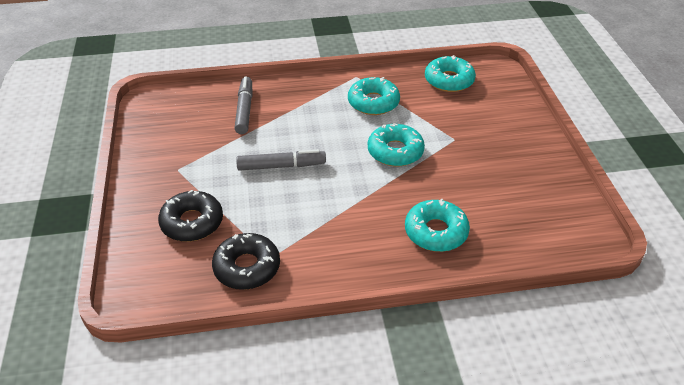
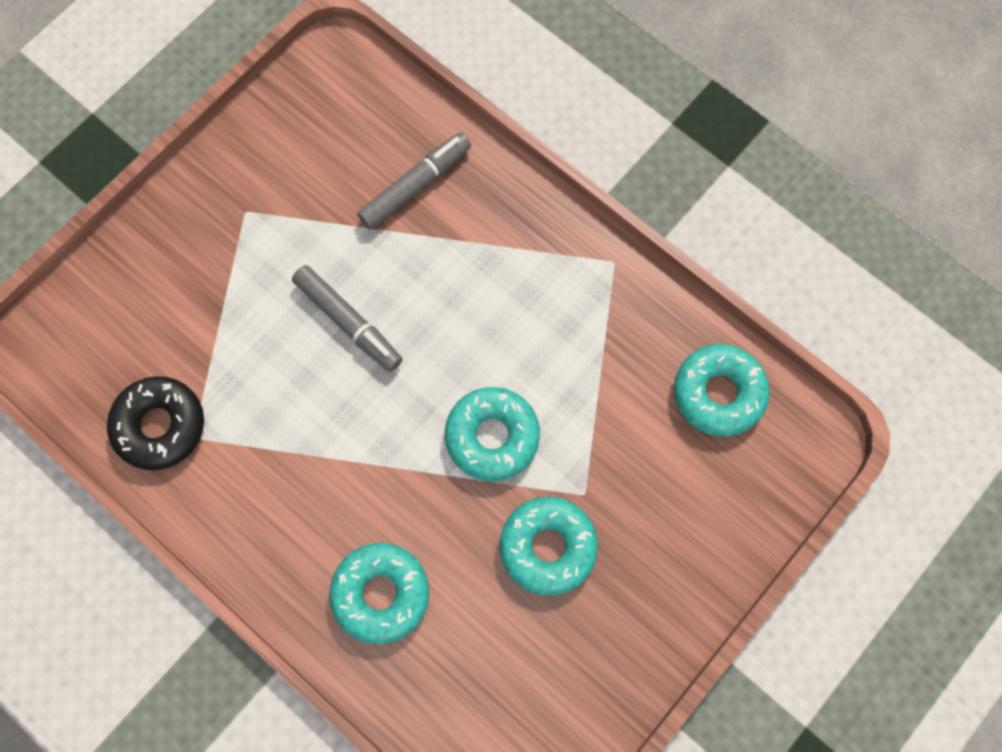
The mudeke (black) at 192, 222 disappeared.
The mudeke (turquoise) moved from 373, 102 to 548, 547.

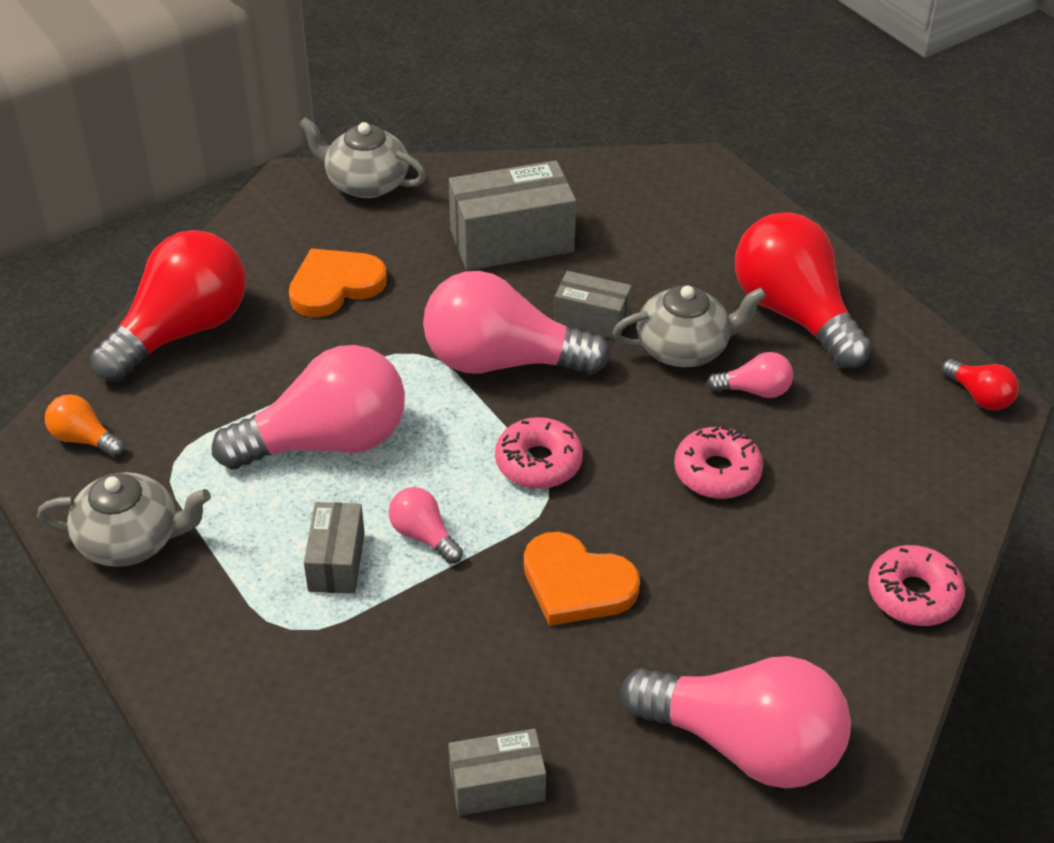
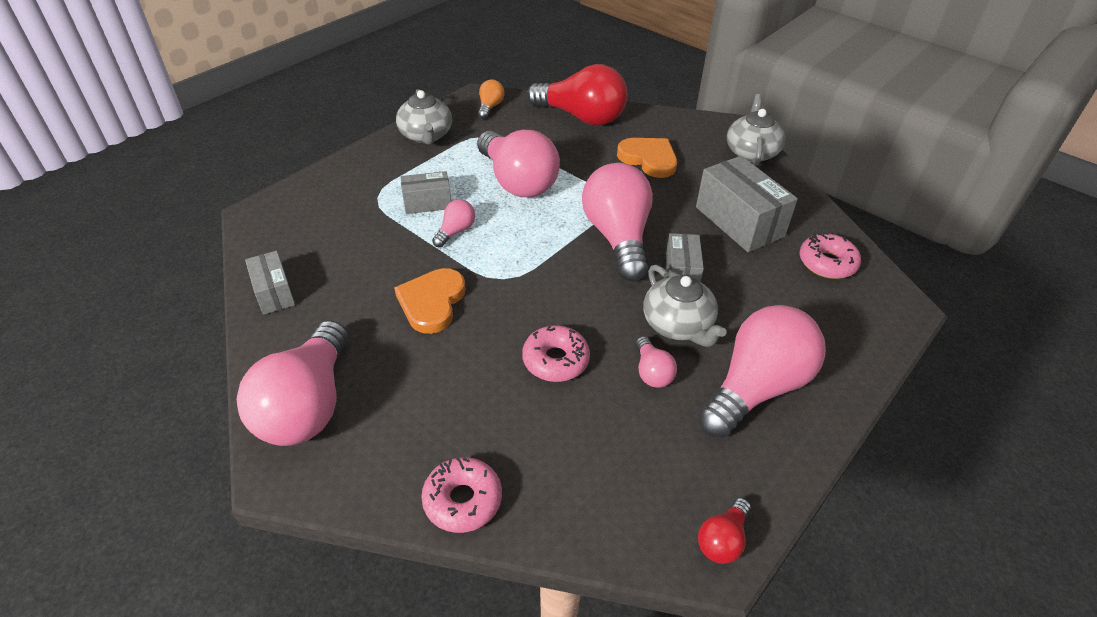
The mudeke (pink) moved from 538, 462 to 827, 263.
The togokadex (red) at 794, 314 became the togokadex (pink) at 756, 388.

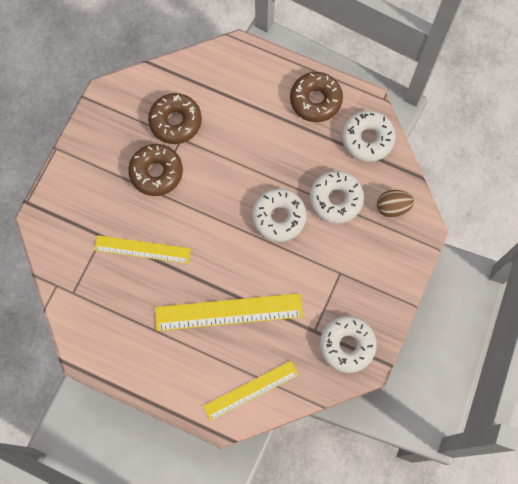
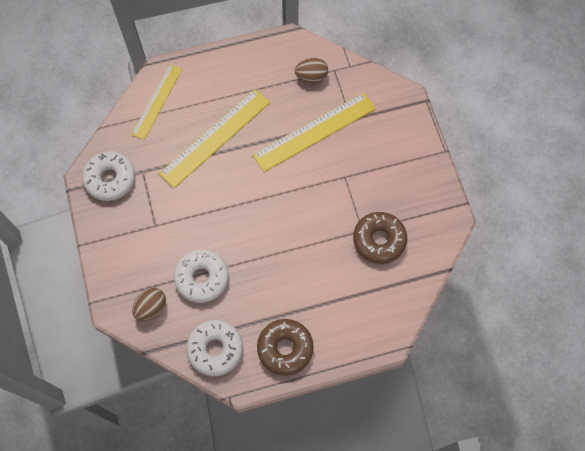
The mudeke (brown) at 156, 172 disappeared.
The mudeke (white) at 279, 217 disappeared.
The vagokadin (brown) at 311, 77 appeared.
The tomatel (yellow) at 142, 249 changed to 1.51 times the size.

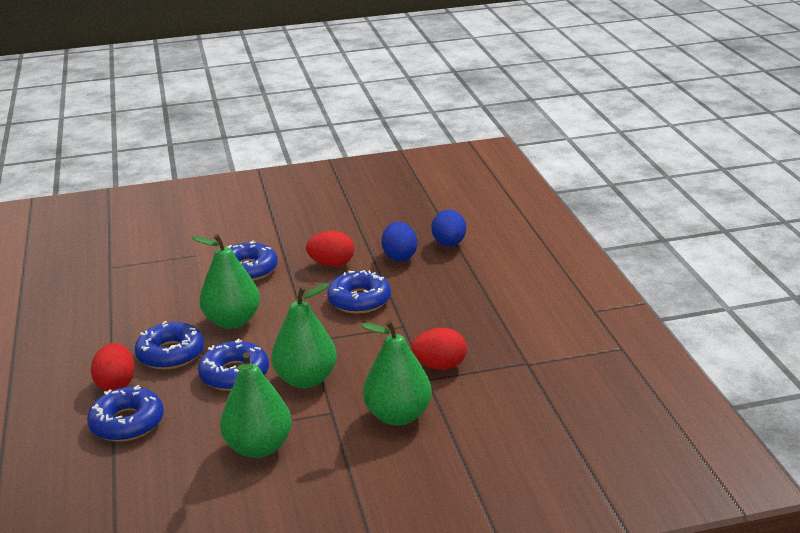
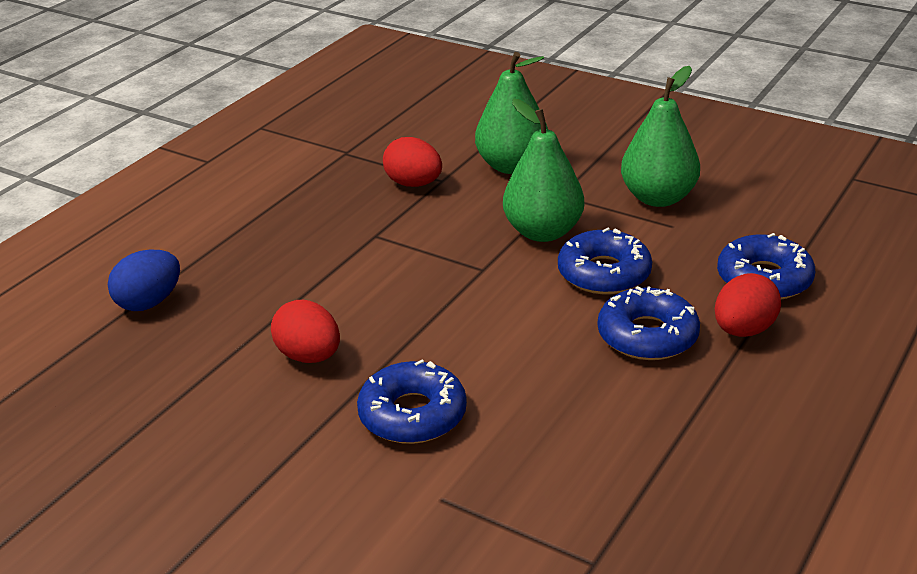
The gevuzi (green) at 232, 321 disappeared.
The mudeke (blue) at 359, 300 disappeared.
The vagokadin (blue) at 399, 256 disappeared.

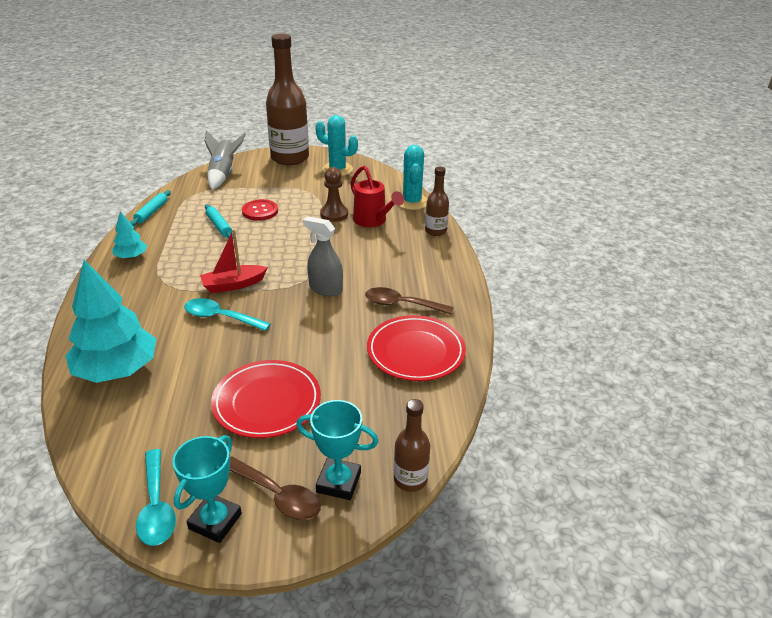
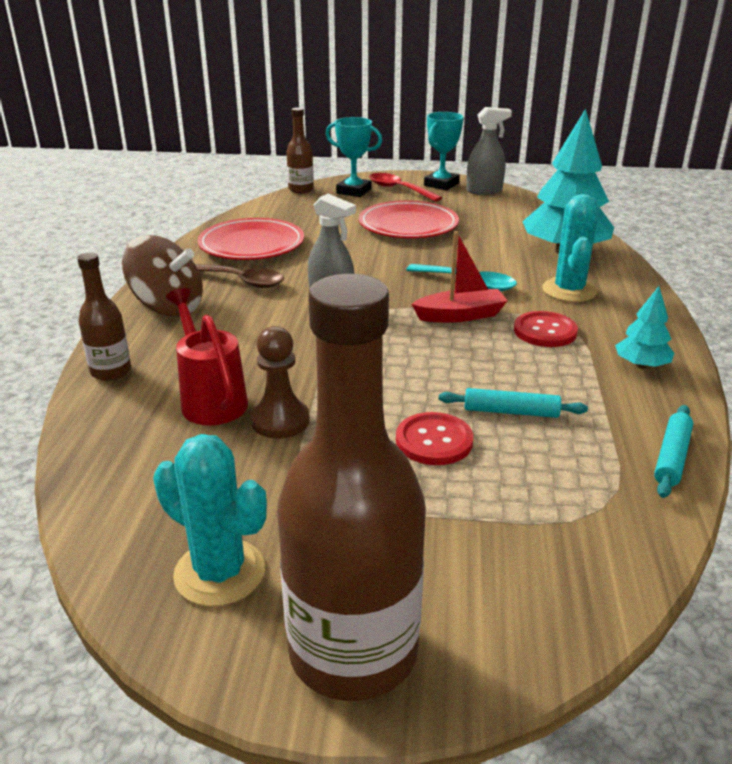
The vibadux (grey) at 223, 174 disappeared.
The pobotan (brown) at 168, 307 appeared.
The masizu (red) at 545, 331 appeared.
The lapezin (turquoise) moved from 412, 202 to 569, 290.
The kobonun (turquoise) at 156, 507 was replaced by the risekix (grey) at 484, 190.
The kobonun (brown) at 277, 495 became the kobonun (red) at 398, 189.
The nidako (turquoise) at 219, 226 turned 60 degrees counterclockwise.

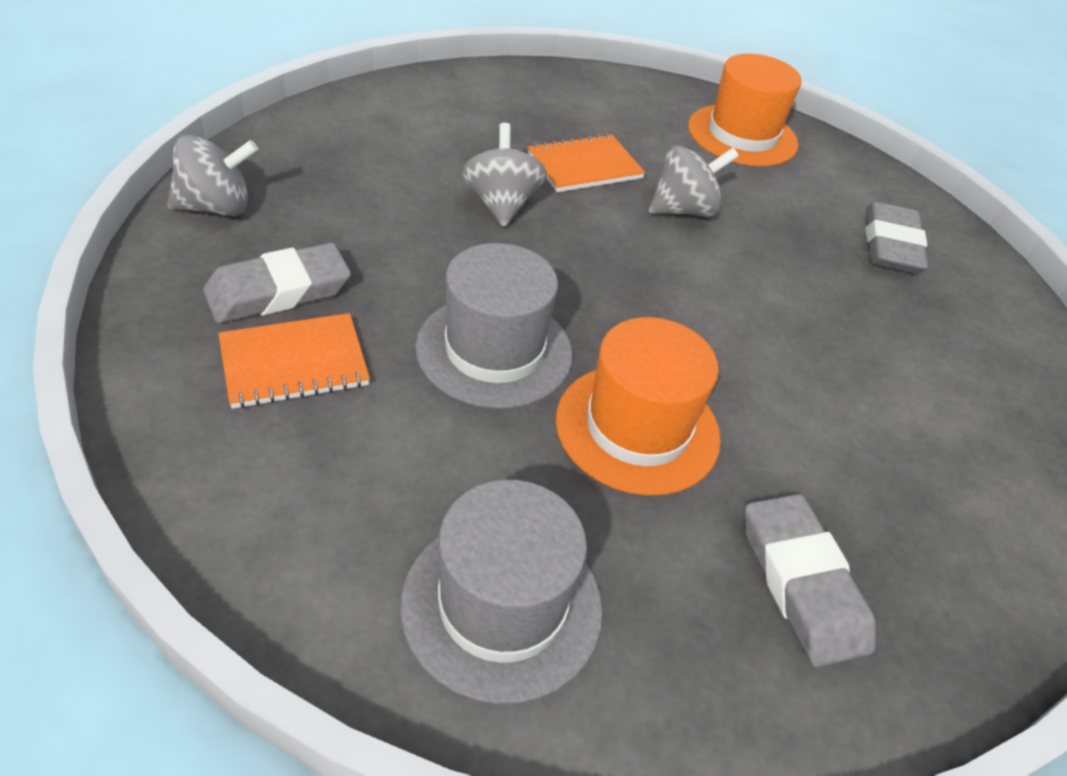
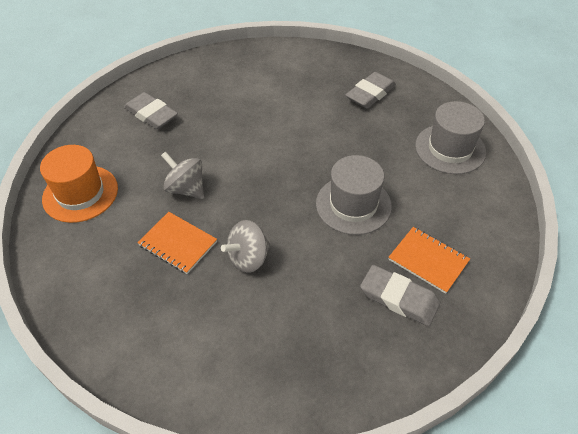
The pobotan (grey) at 216, 207 disappeared.
The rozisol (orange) at 637, 428 disappeared.
The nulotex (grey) at 890, 245 turned 60 degrees clockwise.

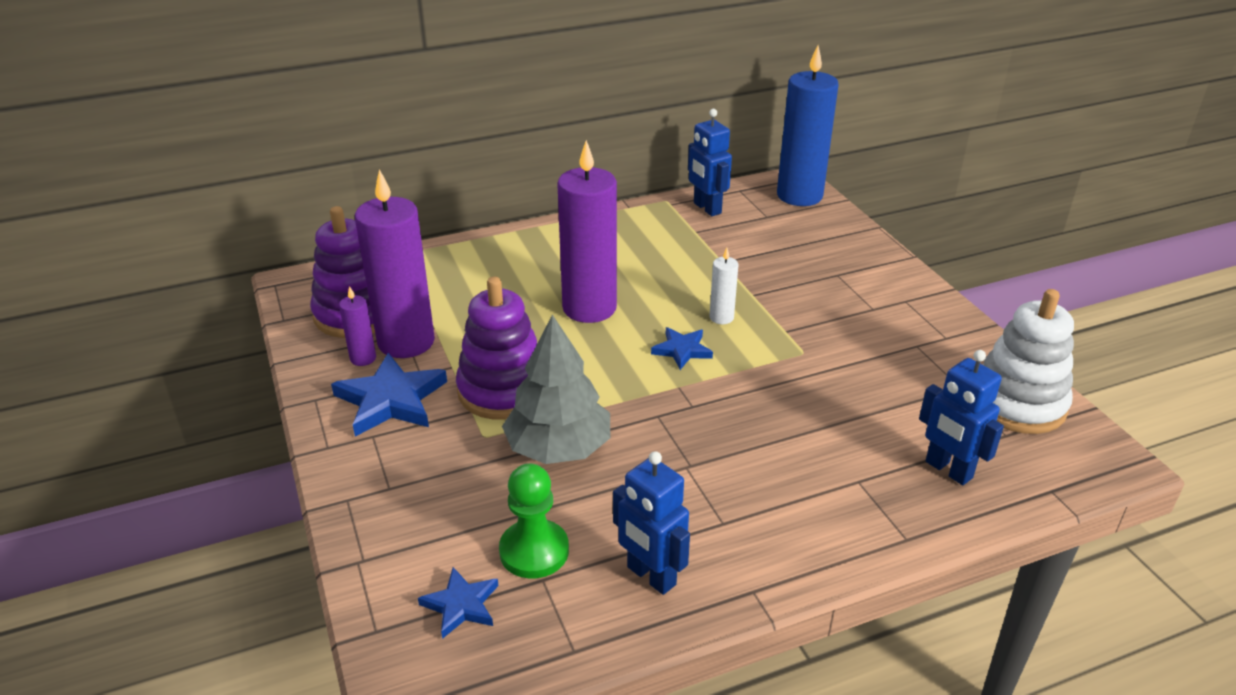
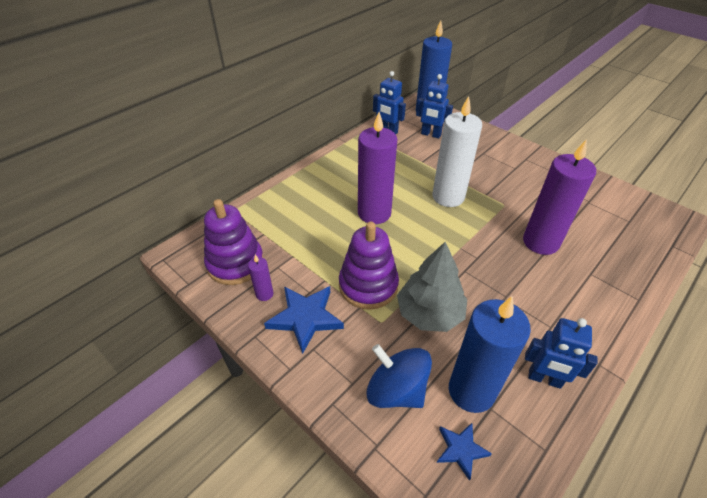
The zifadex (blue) at 682, 350 disappeared.
The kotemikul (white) at 1018, 403 disappeared.
The pobotan (blue) at 396, 390 appeared.
The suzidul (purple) moved from 406, 342 to 540, 242.
The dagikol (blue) moved from 948, 470 to 431, 134.
The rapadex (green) at 534, 551 was replaced by the suzidul (blue) at 471, 391.
The suzidul (white) at 721, 317 changed to 2.24 times the size.

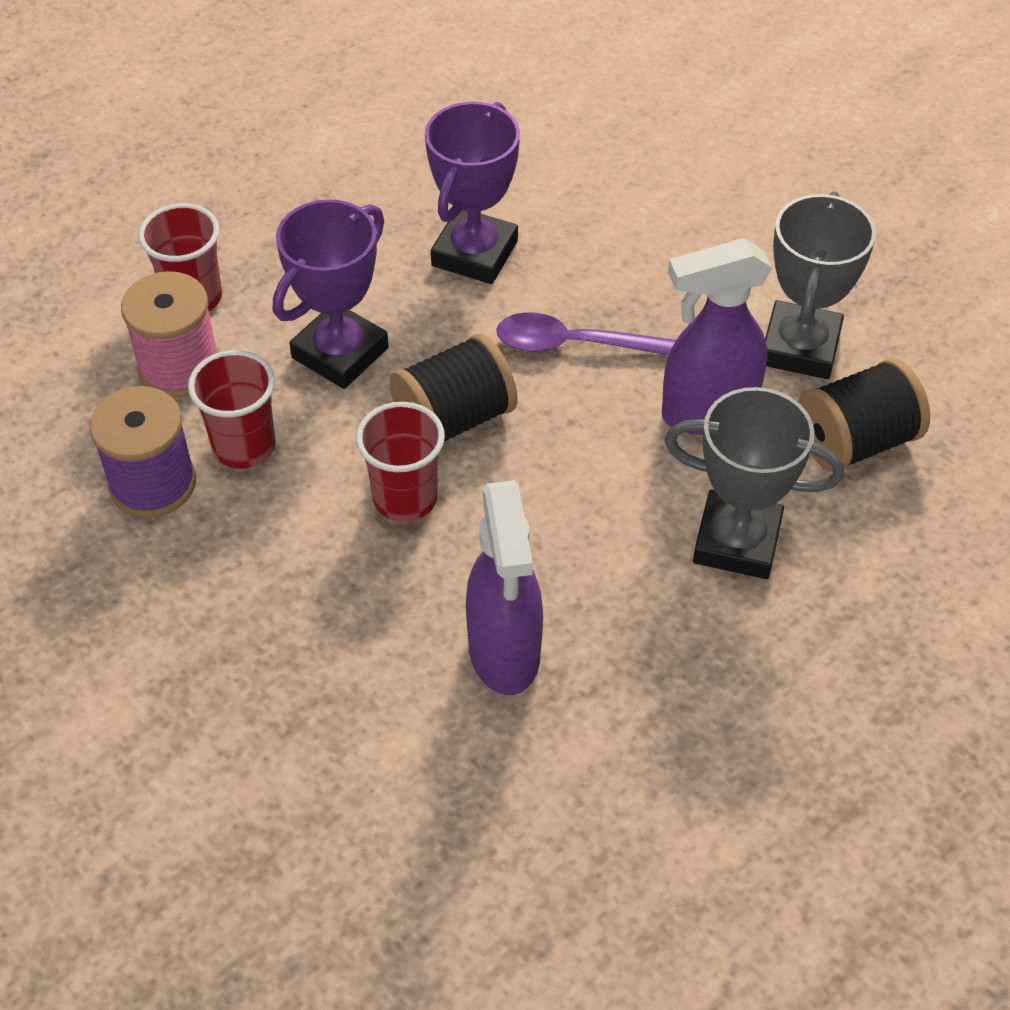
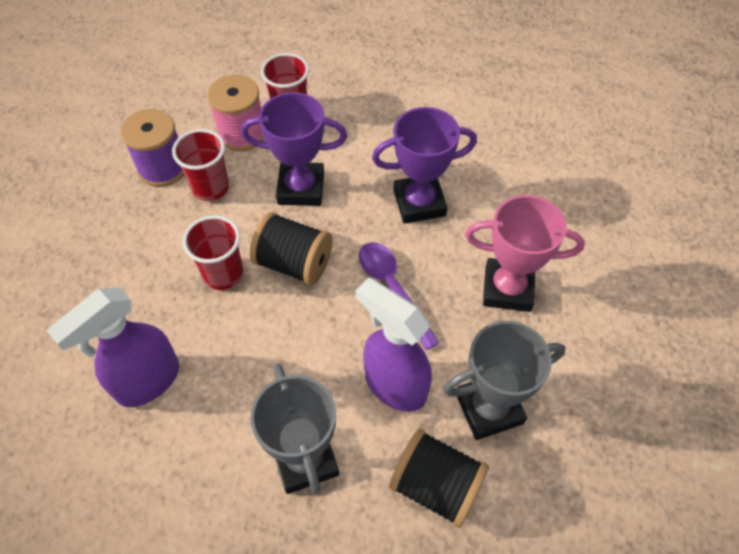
The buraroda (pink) at 507, 289 appeared.

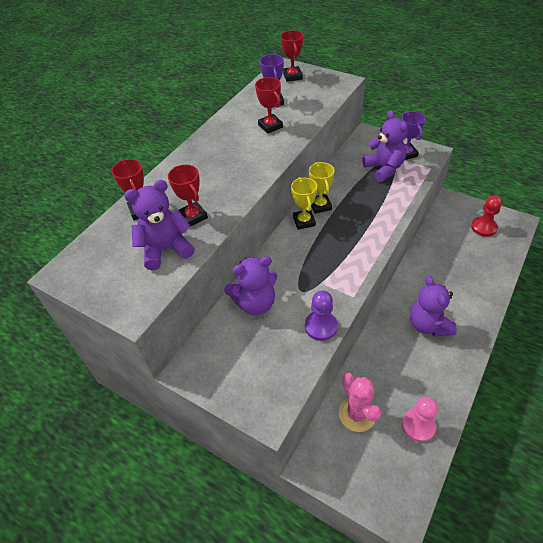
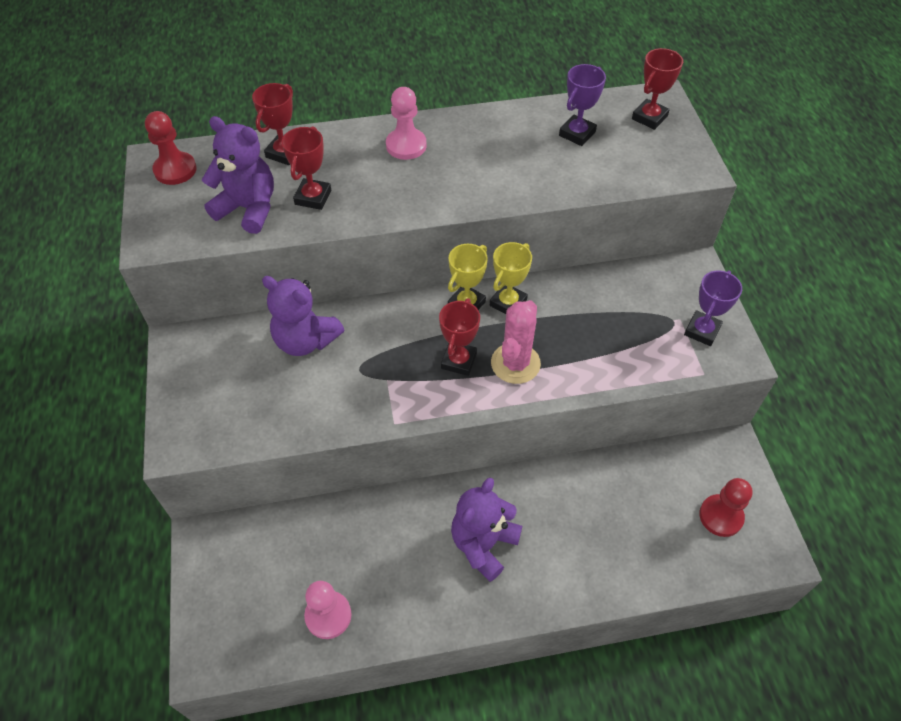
The rapadex (purple) at 321, 326 disappeared.
The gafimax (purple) at 384, 169 disappeared.
The rapadex (red) at 175, 170 appeared.
The rapadex (pink) at 406, 145 appeared.
The buraroda (red) moved from 270, 126 to 458, 361.
The lapezin (pink) moved from 357, 414 to 515, 363.

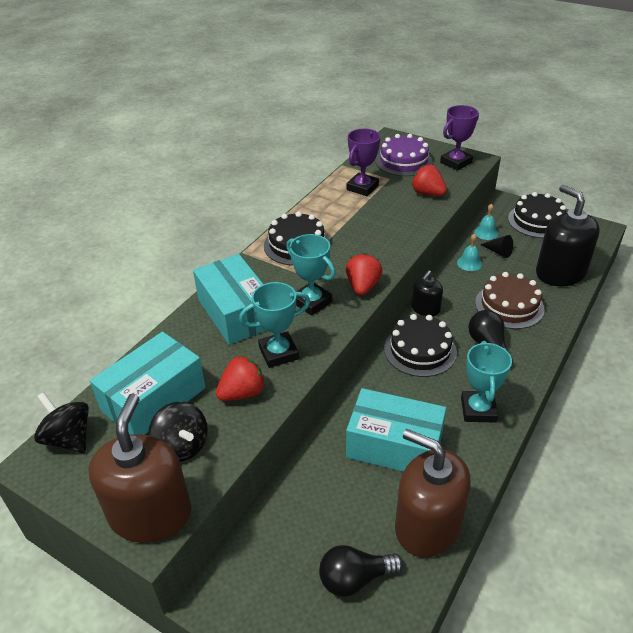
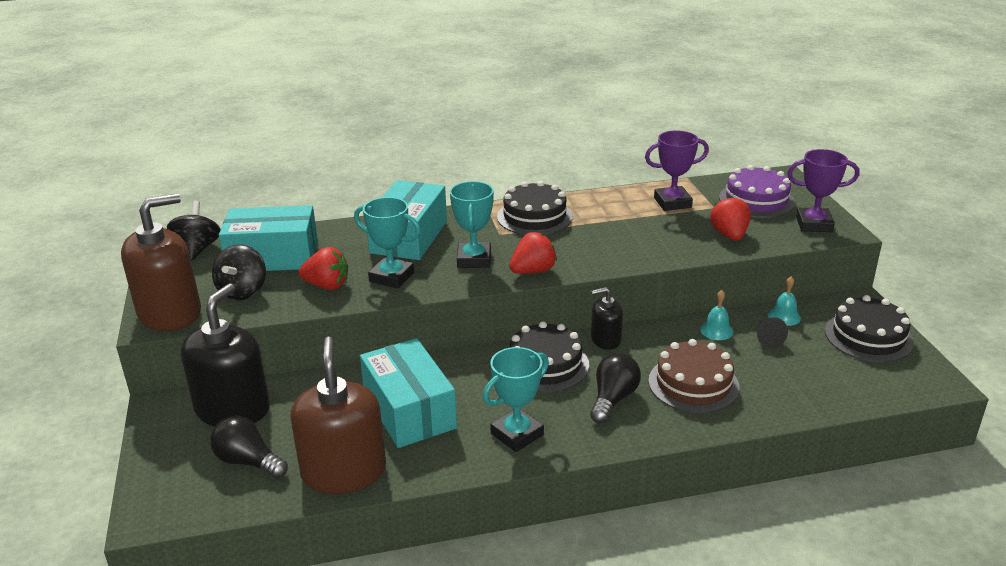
The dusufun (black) moved from 560, 273 to 233, 409.

